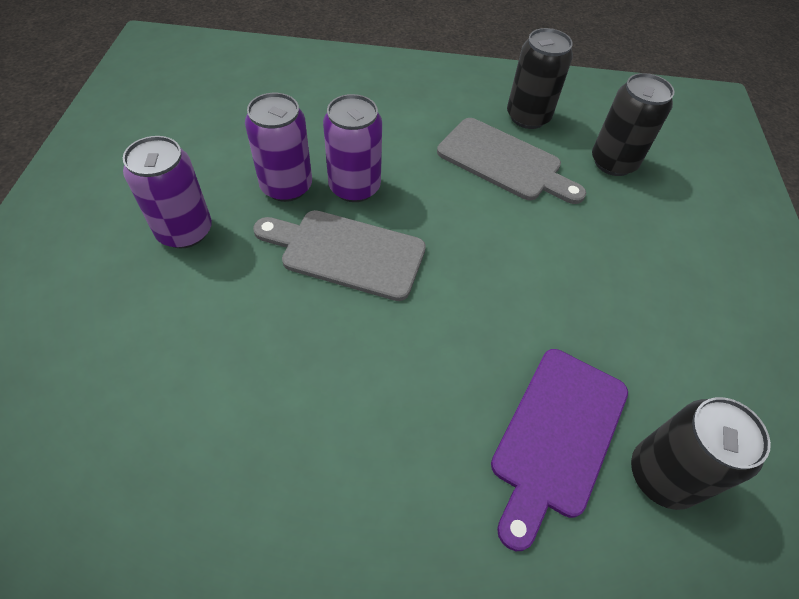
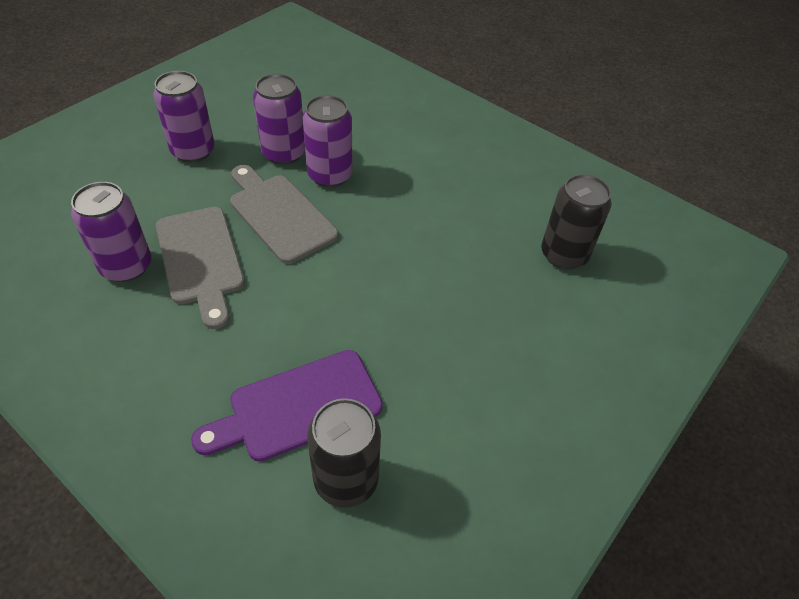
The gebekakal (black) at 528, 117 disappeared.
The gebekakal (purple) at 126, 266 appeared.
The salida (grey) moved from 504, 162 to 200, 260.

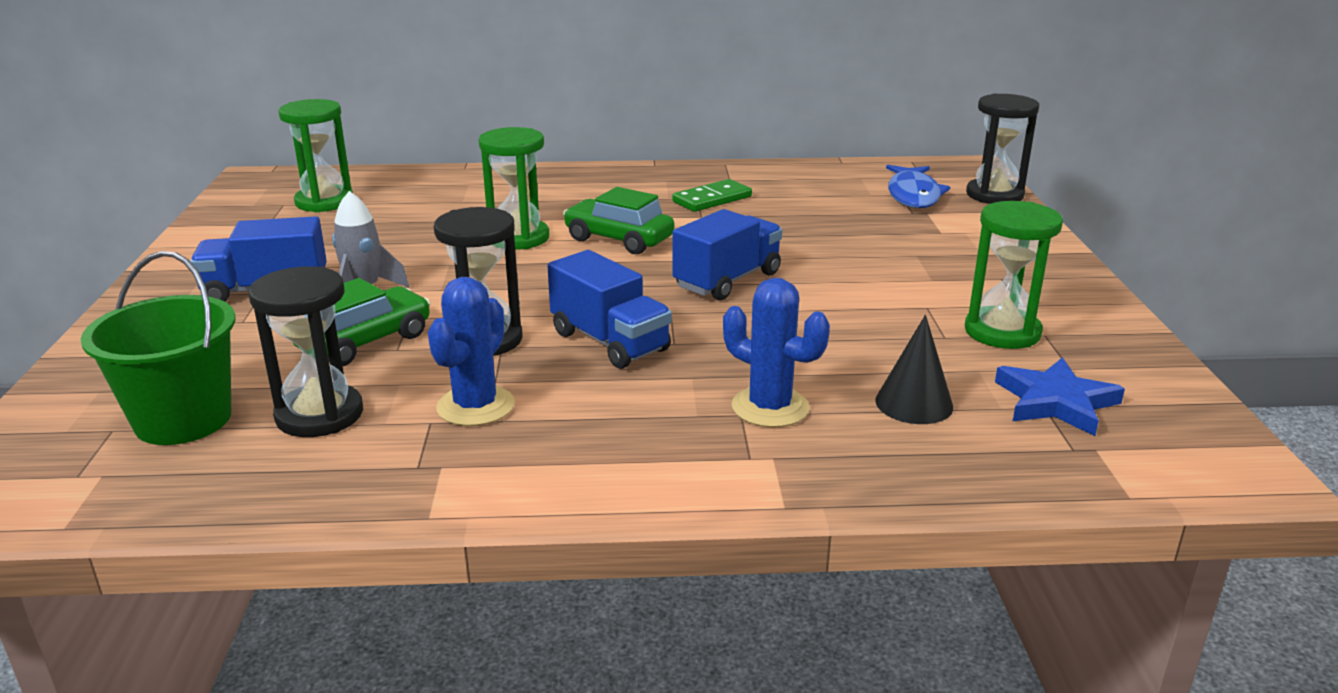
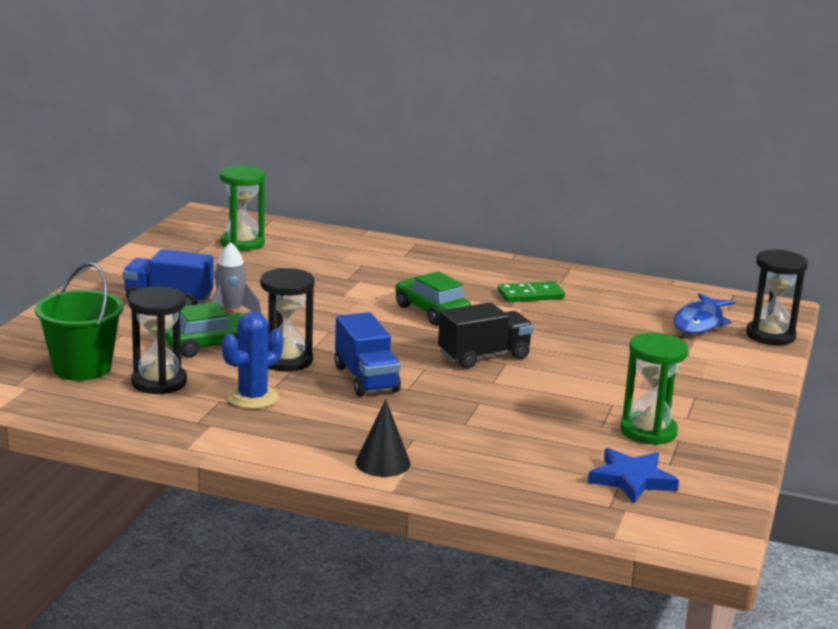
The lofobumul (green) at 518, 238 disappeared.
The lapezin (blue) at 770, 407 disappeared.
The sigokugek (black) moved from 914, 403 to 383, 463.
The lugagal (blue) at 727, 280 became the lugagal (black) at 484, 356.

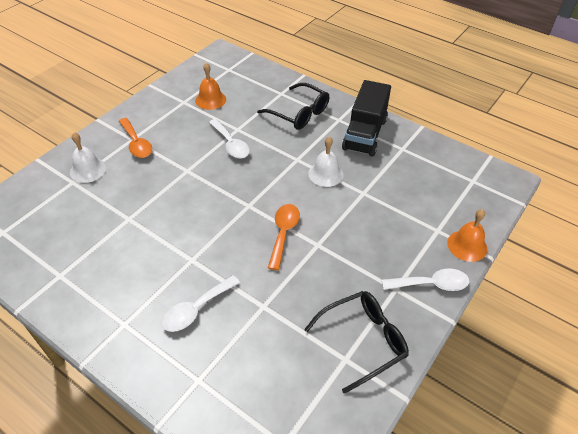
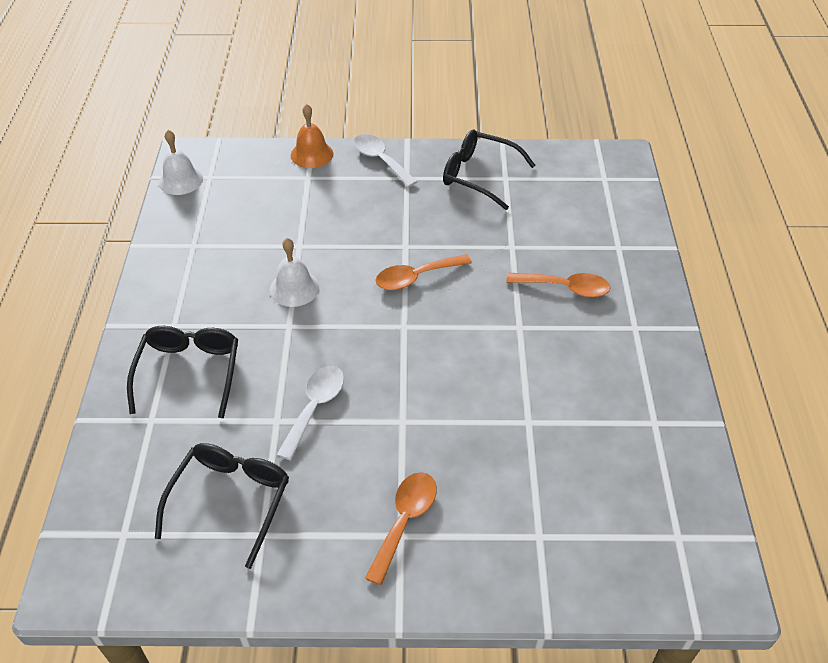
The lugagal (black) at 364, 134 disappeared.
The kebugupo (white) moved from 88, 170 to 180, 180.
The kebugupo (orange) at 210, 100 was replaced by the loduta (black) at 230, 500.
The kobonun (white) at 196, 309 became the kobonun (orange) at 565, 288.

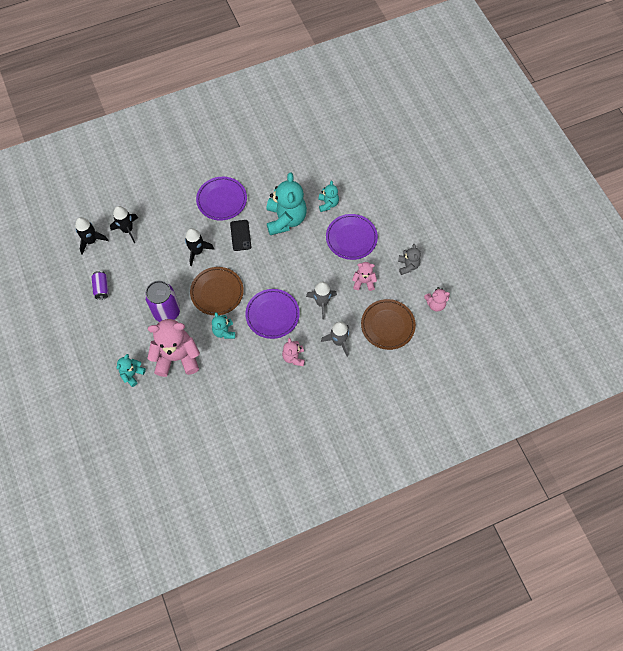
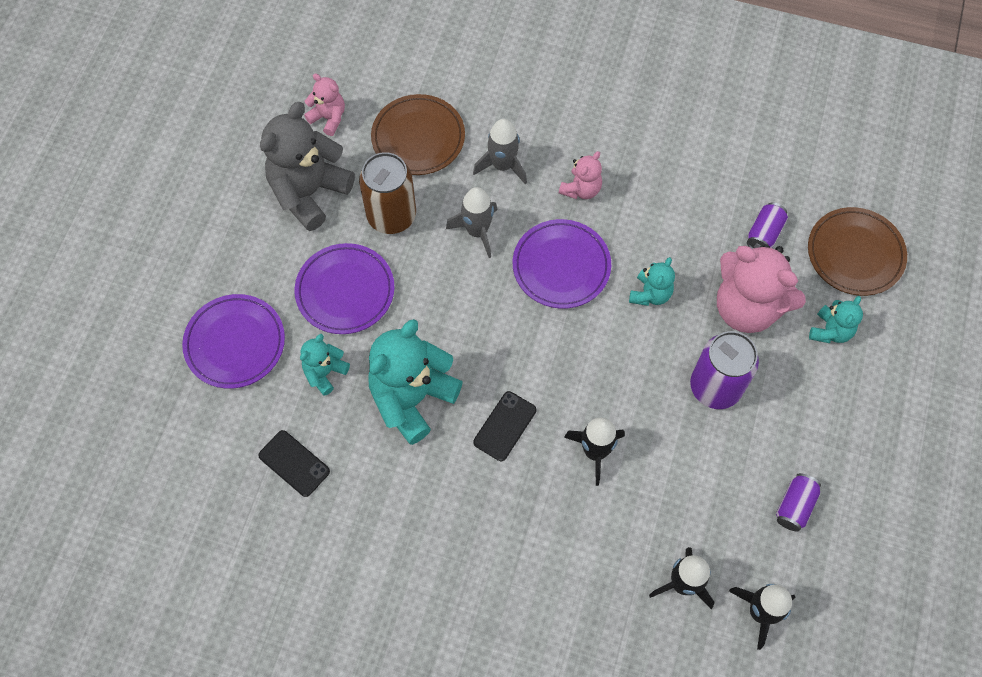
The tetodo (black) at 294, 463 appeared.
The gebekakal (purple) at 764, 234 appeared.
The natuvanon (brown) moved from 217, 292 to 855, 254.
The natuvanon (purple) moved from 222, 200 to 235, 343.
The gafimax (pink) at 364, 282 was replaced by the gebekakal (brown) at 391, 216.
The gafimax (turquoise) at 132, 374 turned 45 degrees counterclockwise.
The gafimax (grey) at 408, 266 changed to 1.97 times the size.

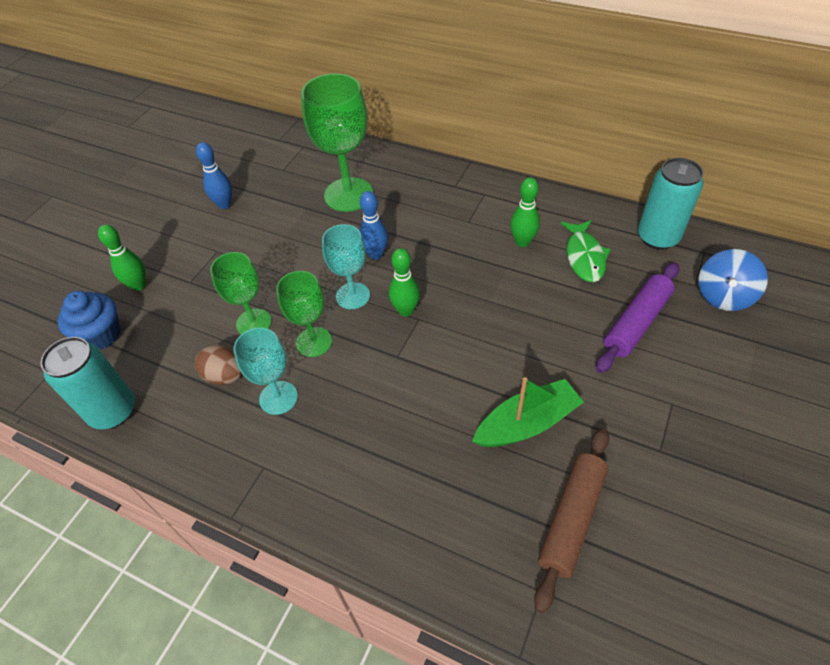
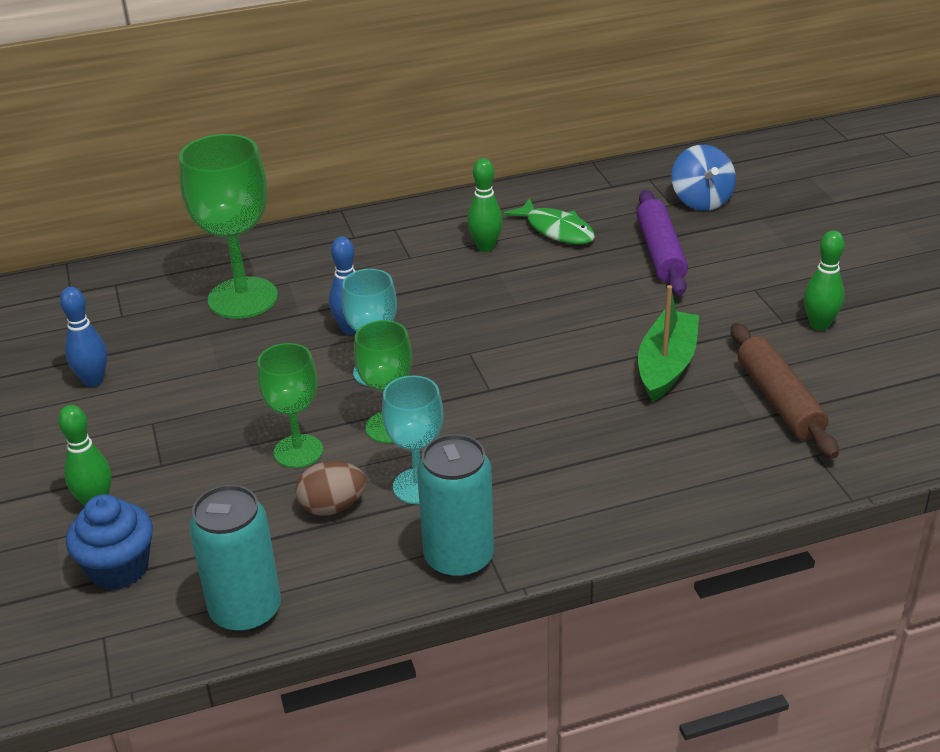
The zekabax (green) moved from 406, 310 to 819, 325.
The gebekakal (turquoise) moved from 657, 237 to 459, 558.

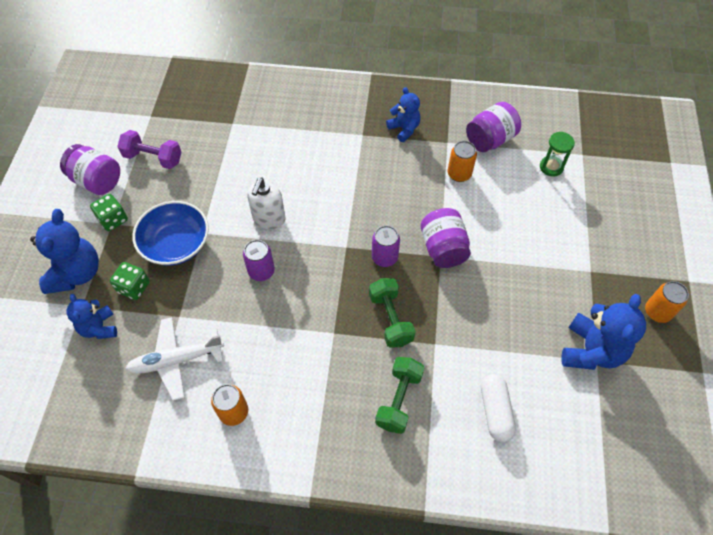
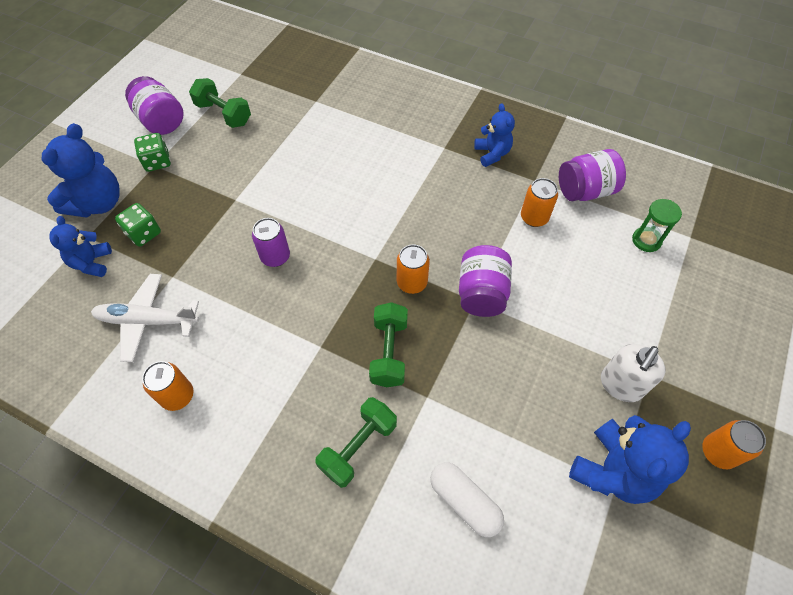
The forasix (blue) at 176, 244 disappeared.
The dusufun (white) moved from 269, 219 to 620, 385.
The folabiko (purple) at 153, 158 became the folabiko (green) at 224, 114.
The gebekakal (purple) at 384, 257 became the gebekakal (orange) at 412, 283.
The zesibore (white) at 495, 411 turned 60 degrees counterclockwise.

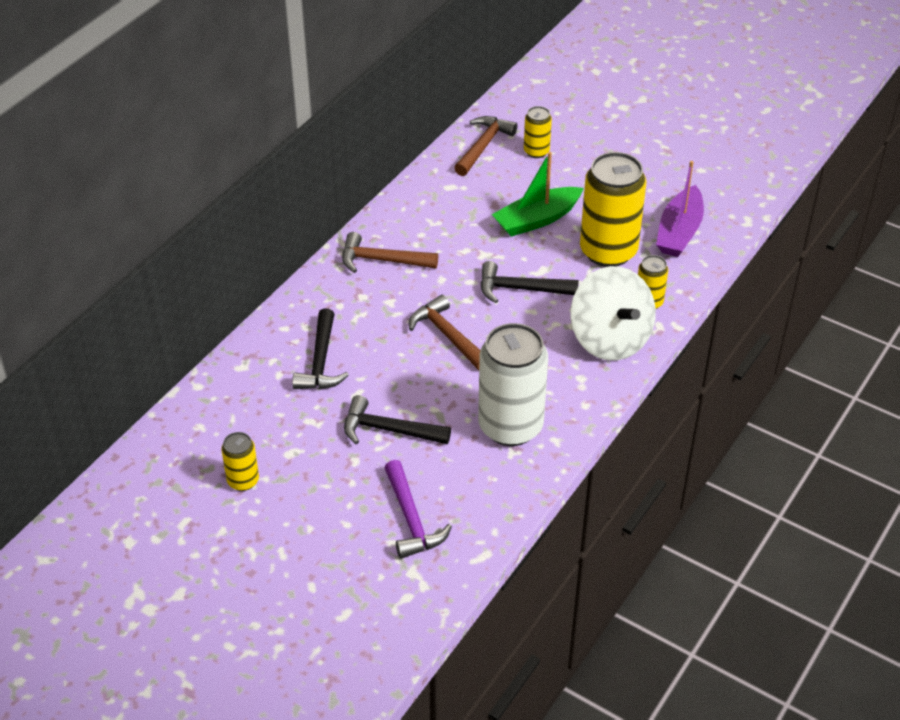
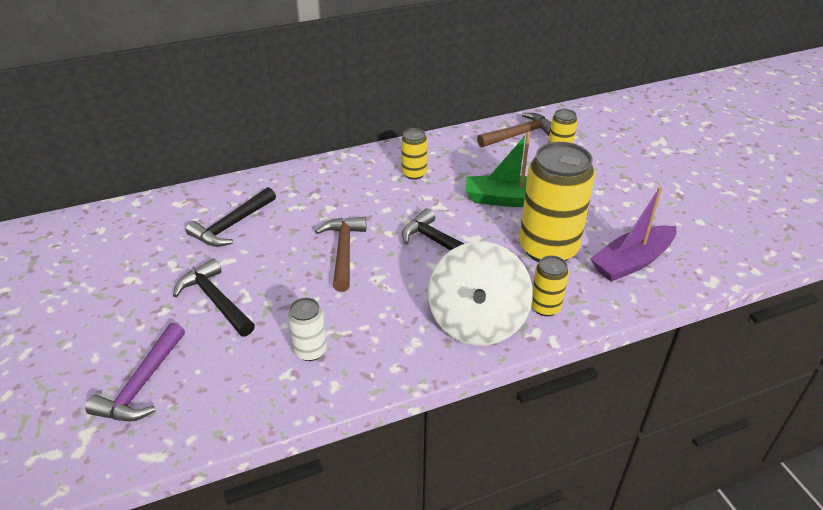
The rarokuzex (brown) at 382, 260 disappeared.
The gebekakal (yellow) moved from 243, 481 to 414, 173.
The gebekakal (white) at 510, 426 changed to 0.48 times the size.

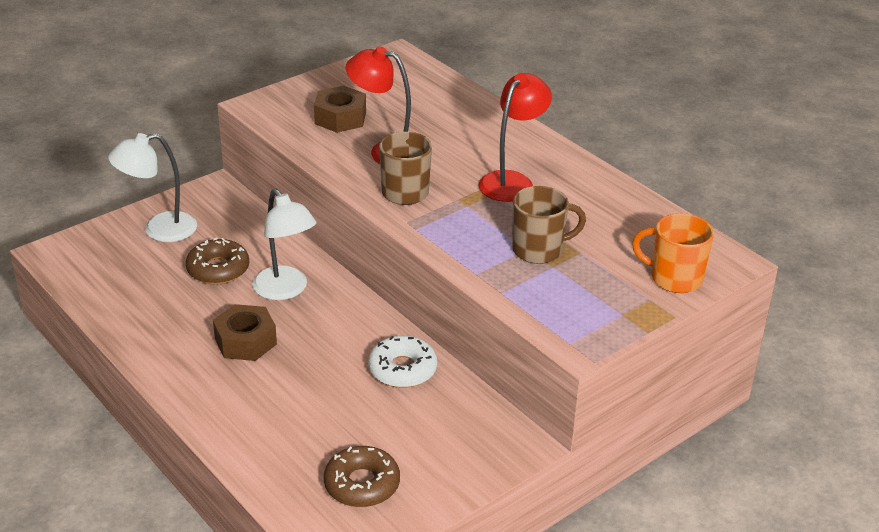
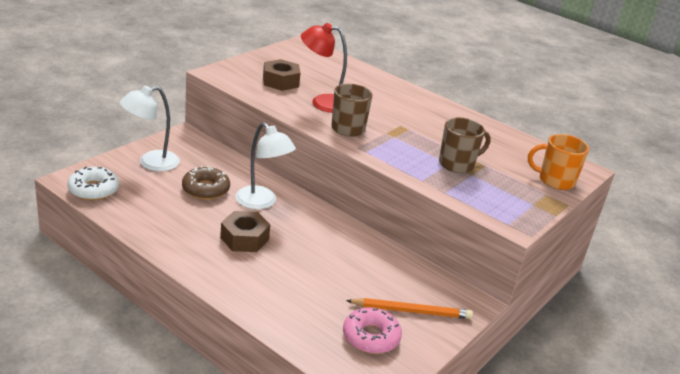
The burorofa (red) at 512, 181 disappeared.
The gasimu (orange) at 411, 311 appeared.
The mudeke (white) moved from 402, 369 to 93, 190.
The mudeke (brown) at 362, 484 became the mudeke (pink) at 371, 337.

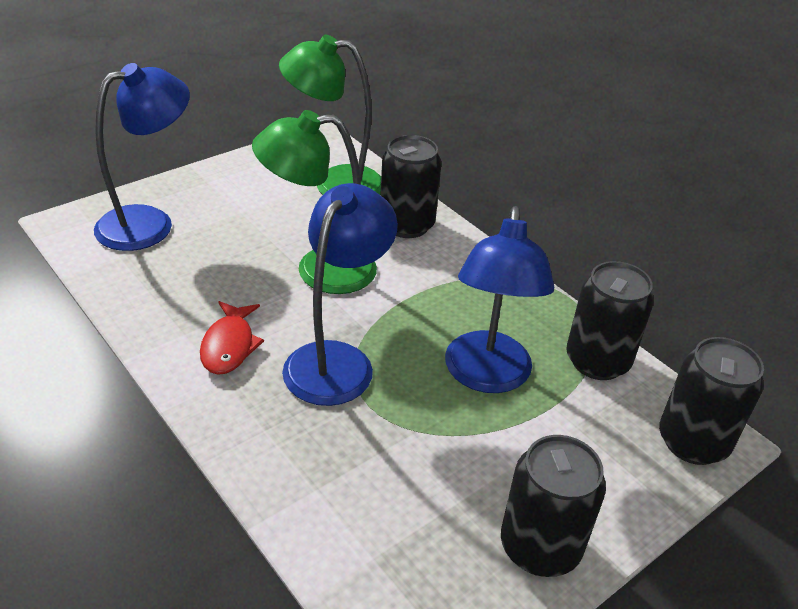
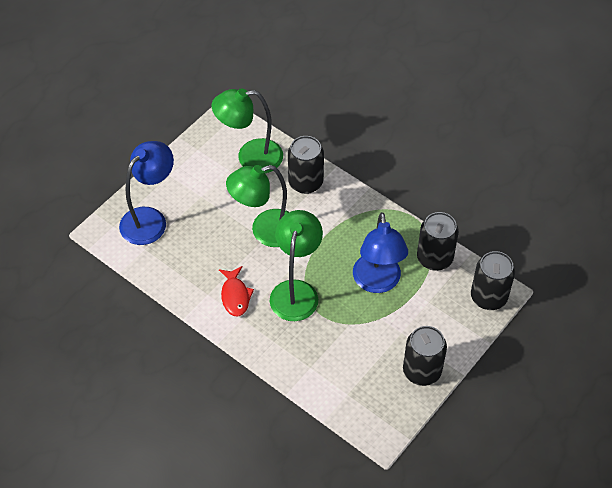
The burorofa (blue) at 337, 360 became the burorofa (green) at 296, 291.

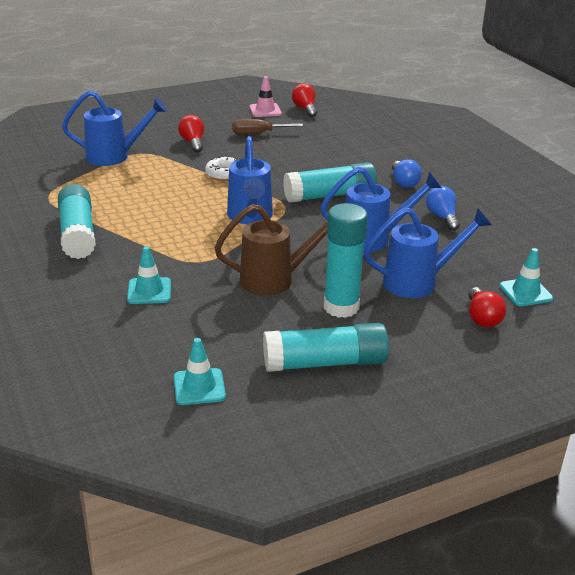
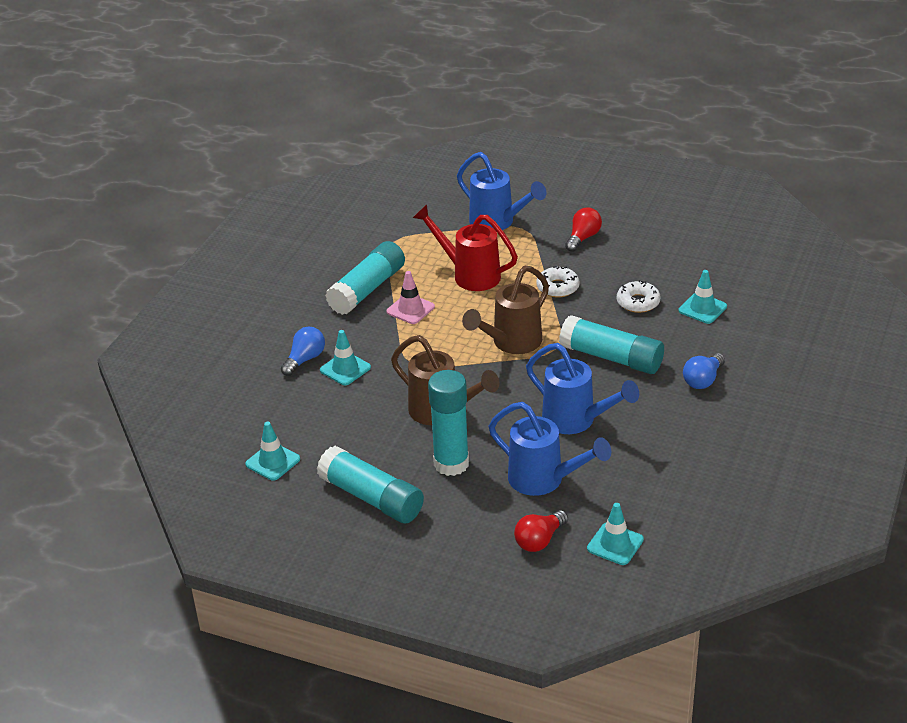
The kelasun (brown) at 258, 133 disappeared.
The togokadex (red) at 305, 109 disappeared.
The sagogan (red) at 469, 275 appeared.
The mudeke (white) at 638, 302 appeared.
The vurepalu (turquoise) at 702, 308 appeared.
The vurepalu (pink) moved from 265, 110 to 410, 309.
The togokadex (blue) moved from 442, 217 to 305, 359.
The sagogan (blue) at 250, 217 became the sagogan (brown) at 511, 344.

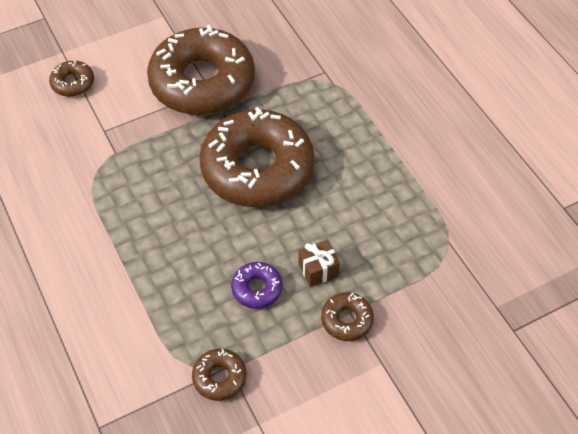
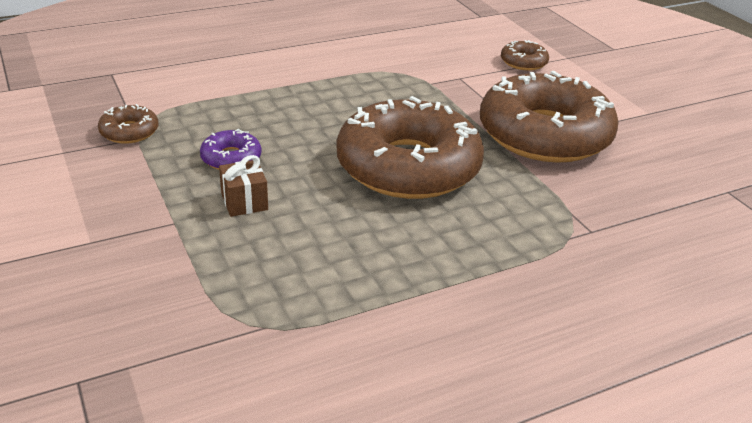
The mudeke (brown) at 347, 320 disappeared.

